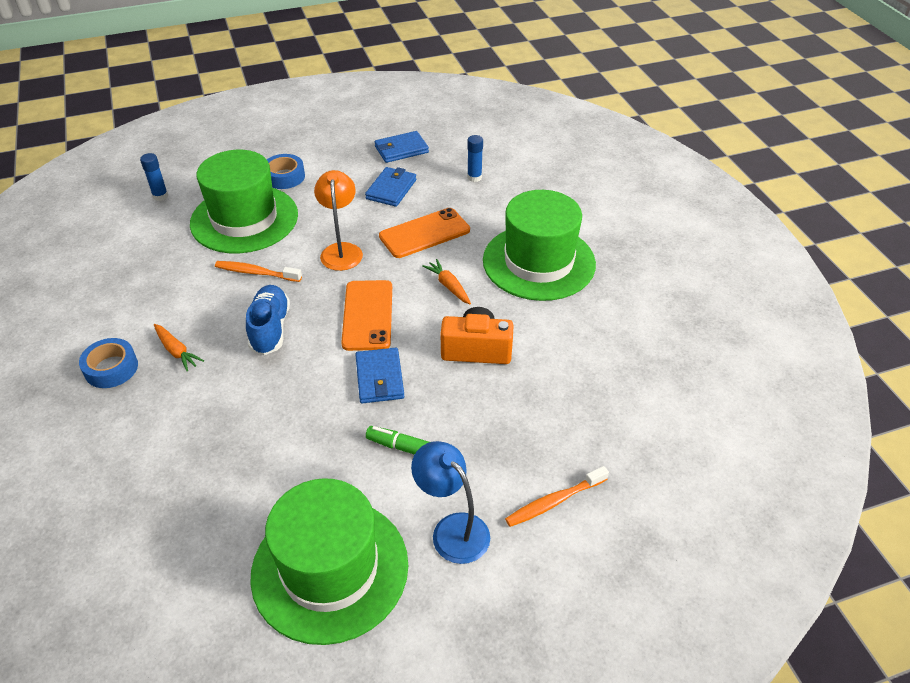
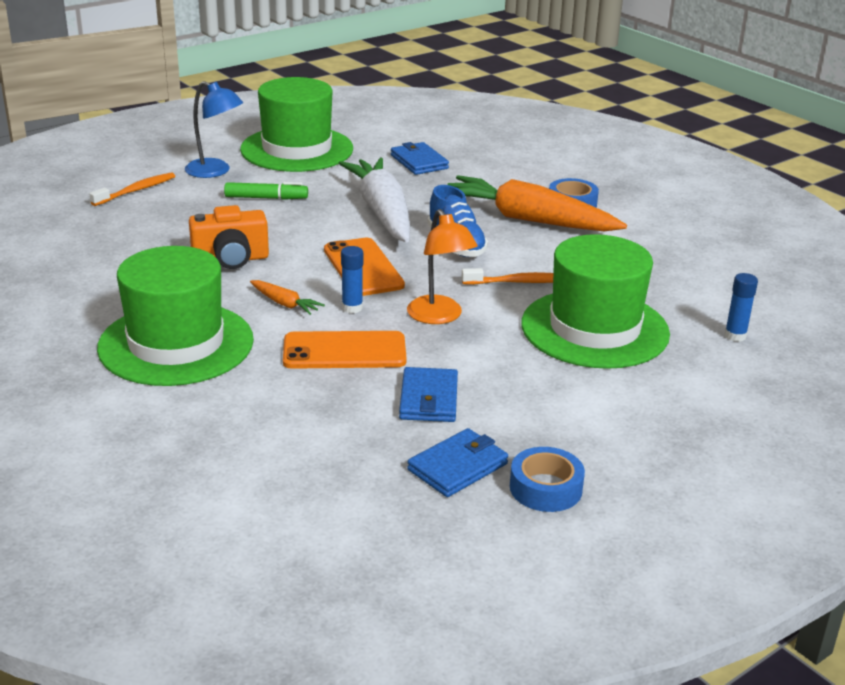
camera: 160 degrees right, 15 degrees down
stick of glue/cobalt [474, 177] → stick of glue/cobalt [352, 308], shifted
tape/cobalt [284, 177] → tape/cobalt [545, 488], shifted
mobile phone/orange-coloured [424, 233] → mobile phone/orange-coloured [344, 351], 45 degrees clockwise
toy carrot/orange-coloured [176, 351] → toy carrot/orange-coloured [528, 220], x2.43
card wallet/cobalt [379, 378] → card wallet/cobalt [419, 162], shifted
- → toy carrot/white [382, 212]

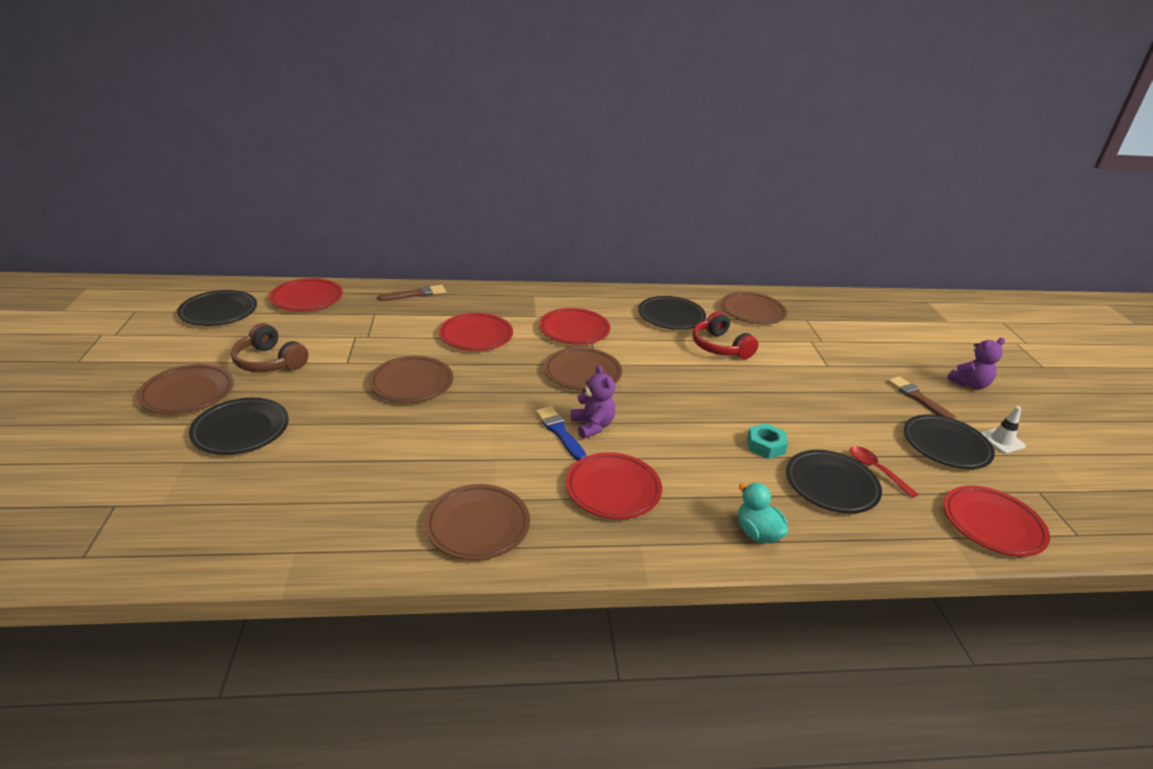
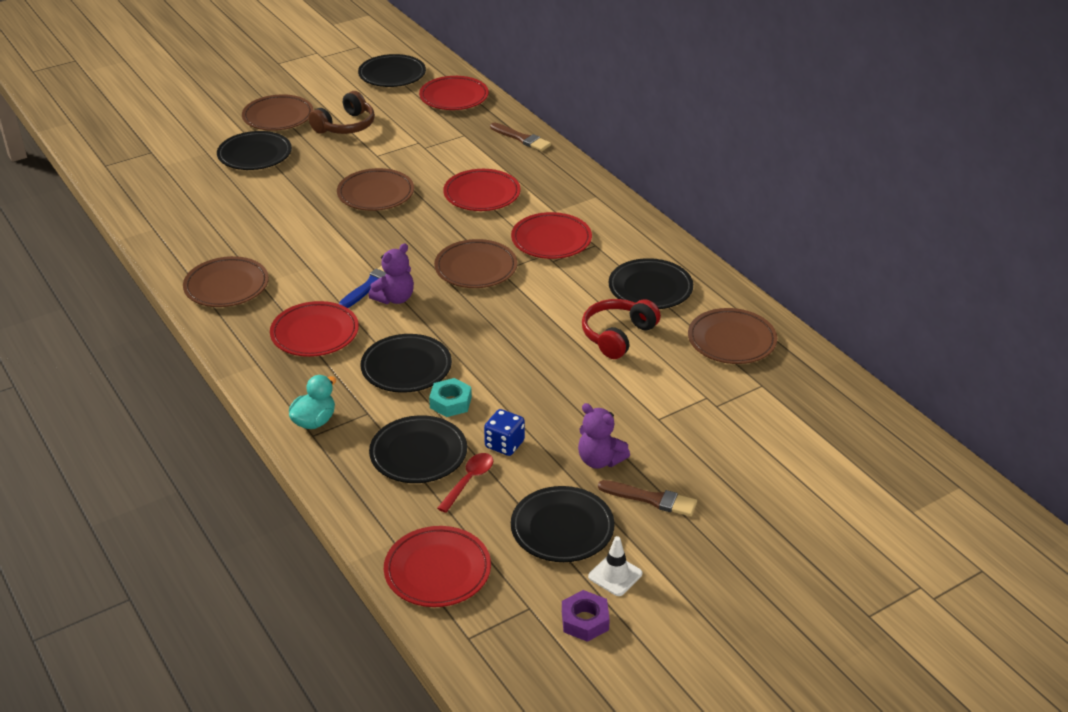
camera: 65 degrees right, 5 degrees up
over-ear headphones/brown [269, 362] → over-ear headphones/brown [346, 126], 150 degrees counterclockwise
teddy/purple [969, 384] → teddy/purple [600, 460], shifted
brush/brown [918, 398] → brush/brown [651, 499], 75 degrees clockwise
- → plate/black [406, 368]
- → dice/cobalt [504, 444]
- → nut/purple [585, 621]

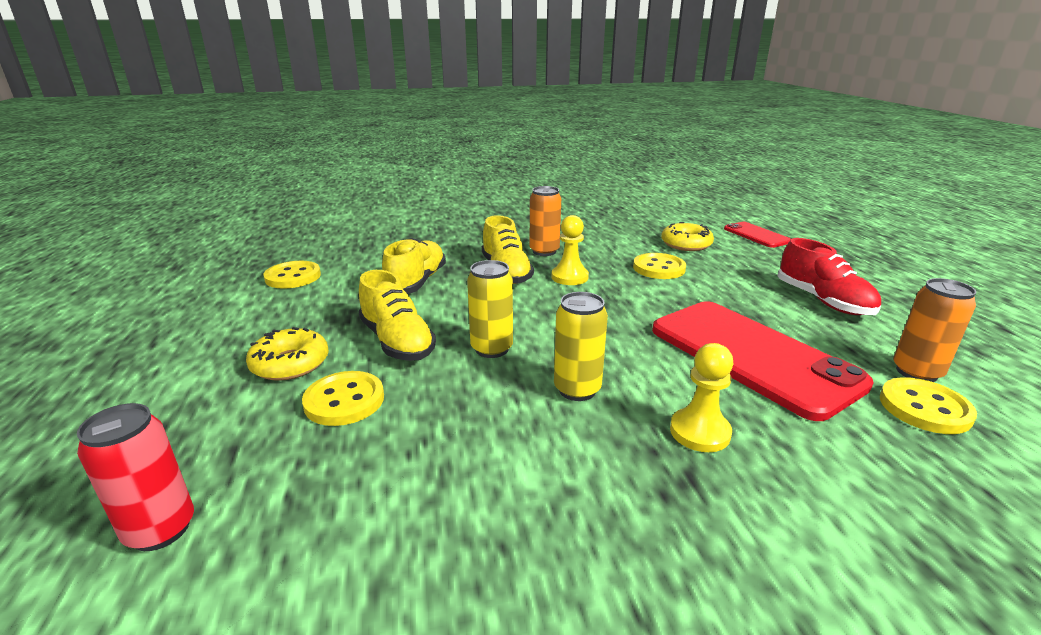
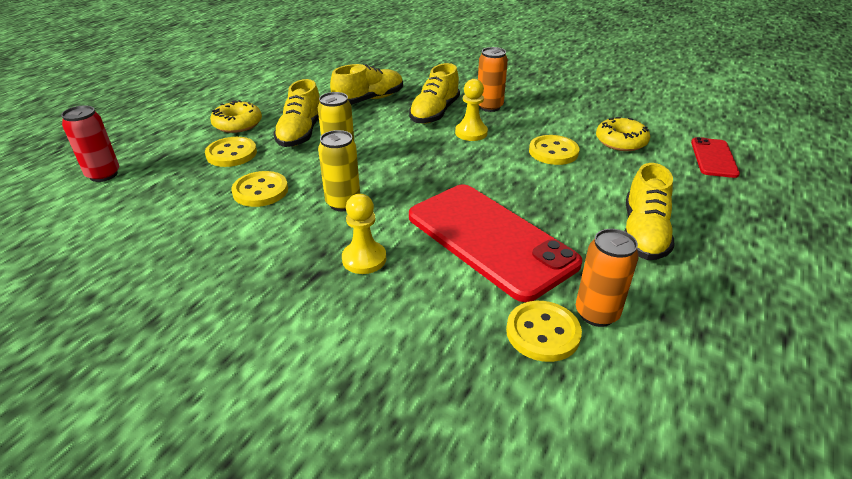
camera: 40 degrees right, 10 degrees up
shoe/red [823, 301] → shoe/yellow [643, 233]
shirt button/yellow [293, 277] → shirt button/yellow [260, 191], shifted
mobile phone/red [752, 356] → mobile phone/red [490, 239], 45 degrees counterclockwise

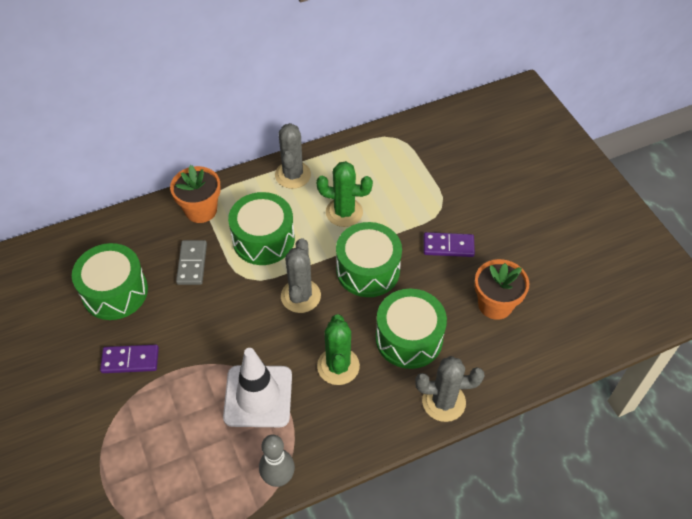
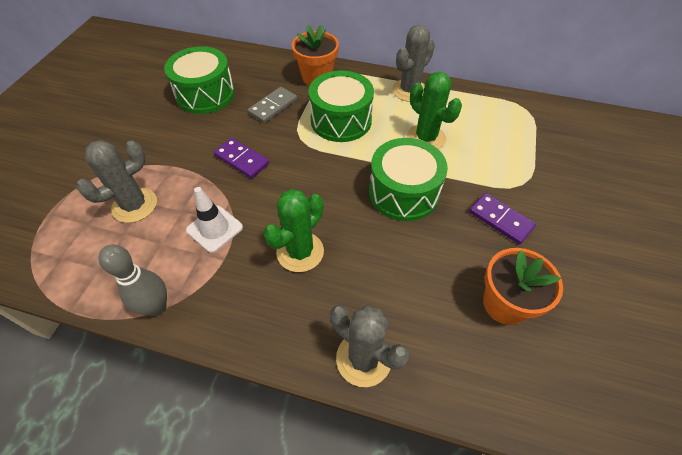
camera: 40 degrees right, 0 degrees up
saguaro cactus/ash-grey [300, 296] → saguaro cactus/ash-grey [135, 205], shifted
toy drum/green [409, 338] → -
domino/purple [130, 360] → domino/purple [242, 160], shifted
road cone/white [258, 396] → road cone/white [214, 229], x0.63

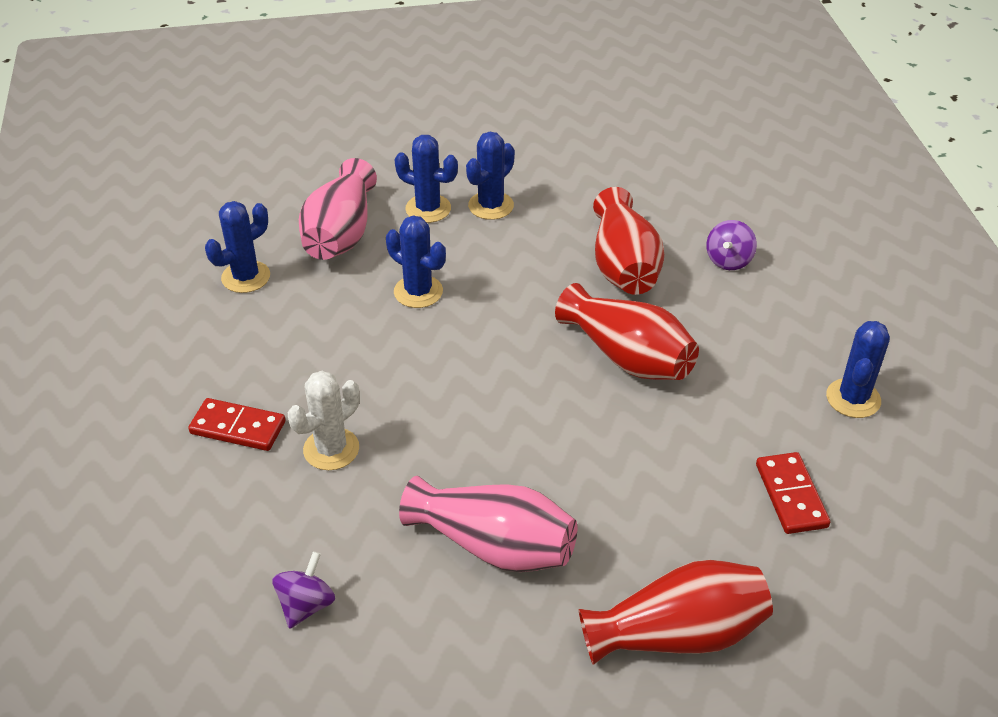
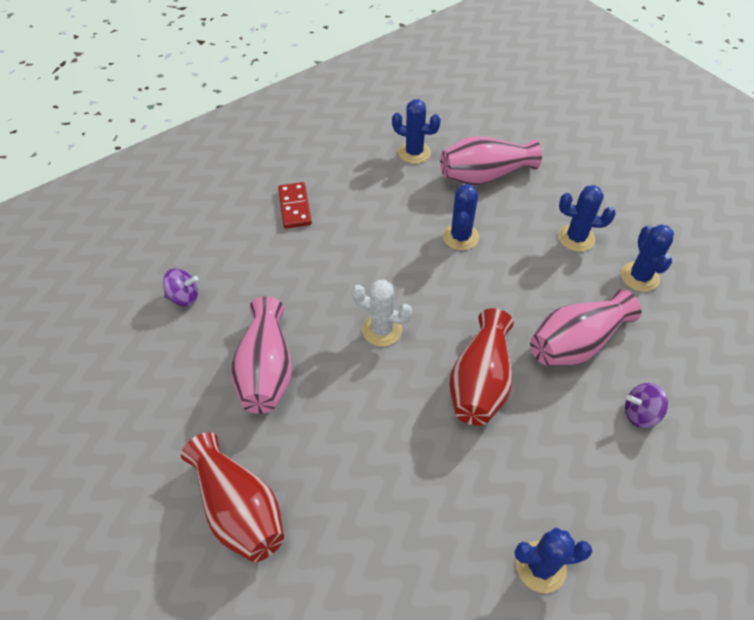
camera: 65 degrees right, 10 degrees up
saguaro cactus/cobalt [428, 209] → saguaro cactus/cobalt [639, 277], shifted
vase/red [623, 266] → vase/rose-pink [576, 343]
saguaro cactus/white [331, 449] → saguaro cactus/white [382, 330], shifted
domino/red [791, 495] → -

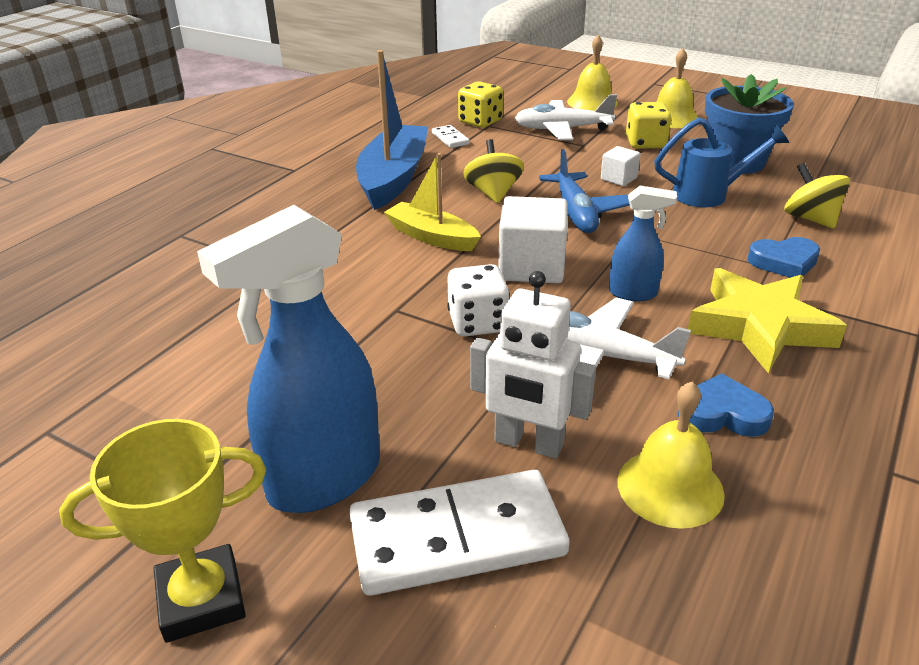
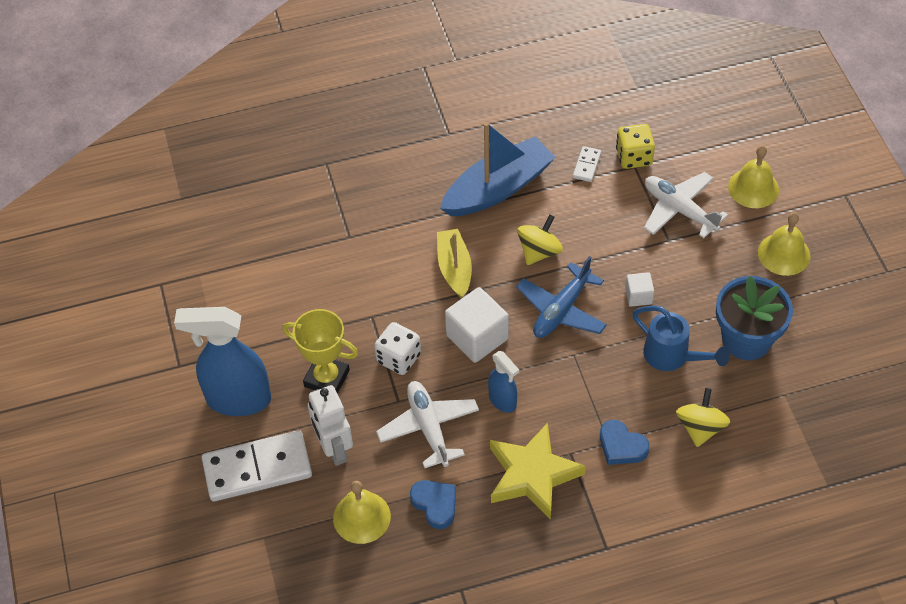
camera: 45 degrees right, 20 degrees up
dice/yellow [645, 143] → -
trophy/yellow [201, 599] → trophy/yellow [327, 378], shifted
domino/white [457, 537] → domino/white [257, 468], 45 degrees counterclockwise

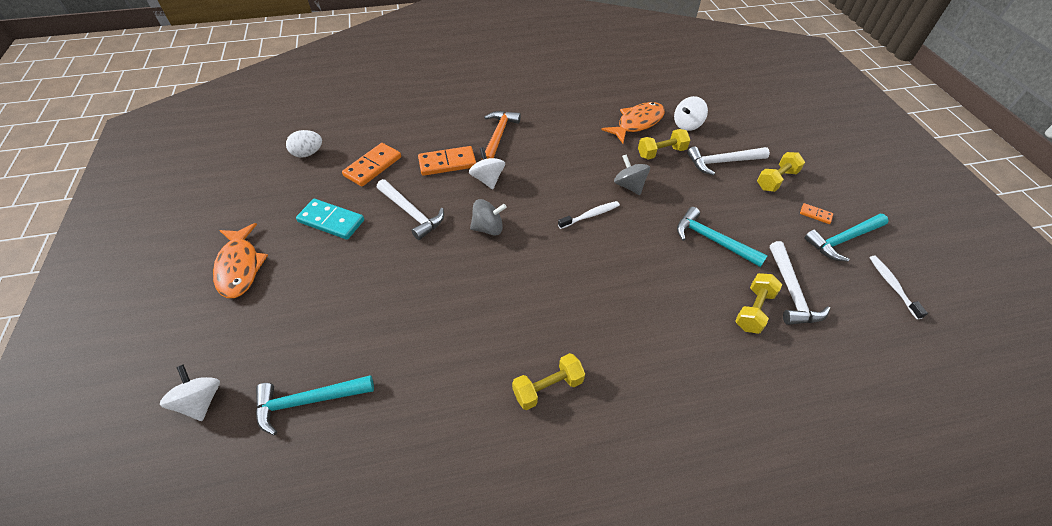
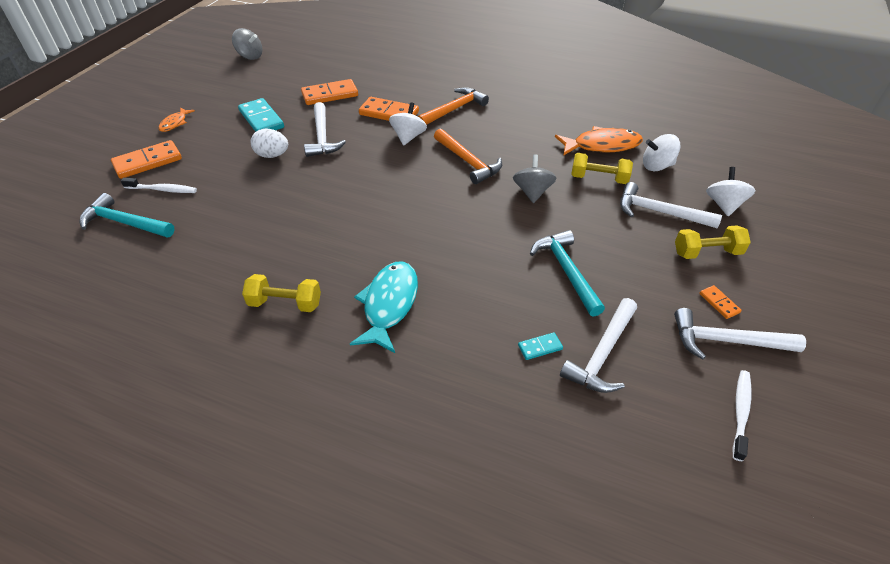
camera: 35 degrees right, 5 degrees down
egg/white [308, 153] → egg/white [272, 155], shifted
whirligig/ash-grey [488, 228] → whirligig/ash-grey [250, 56], shifted
dental brush/white [590, 215] → dental brush/white [162, 190], shifted
claw hammer/aqua [843, 240] → claw hammer/white [726, 341]
fish/orange-coloured [240, 267] → fish/orange-coloured [175, 123], x0.54
free weight/yellow [753, 310] → domino/aqua [540, 347]
whirligig/white [201, 401] → whirligig/white [724, 205], shifted
- → claw hammer/orange-coloured [468, 162]
- → domino/orange-coloured [148, 162]
- → fish/aqua [389, 304]

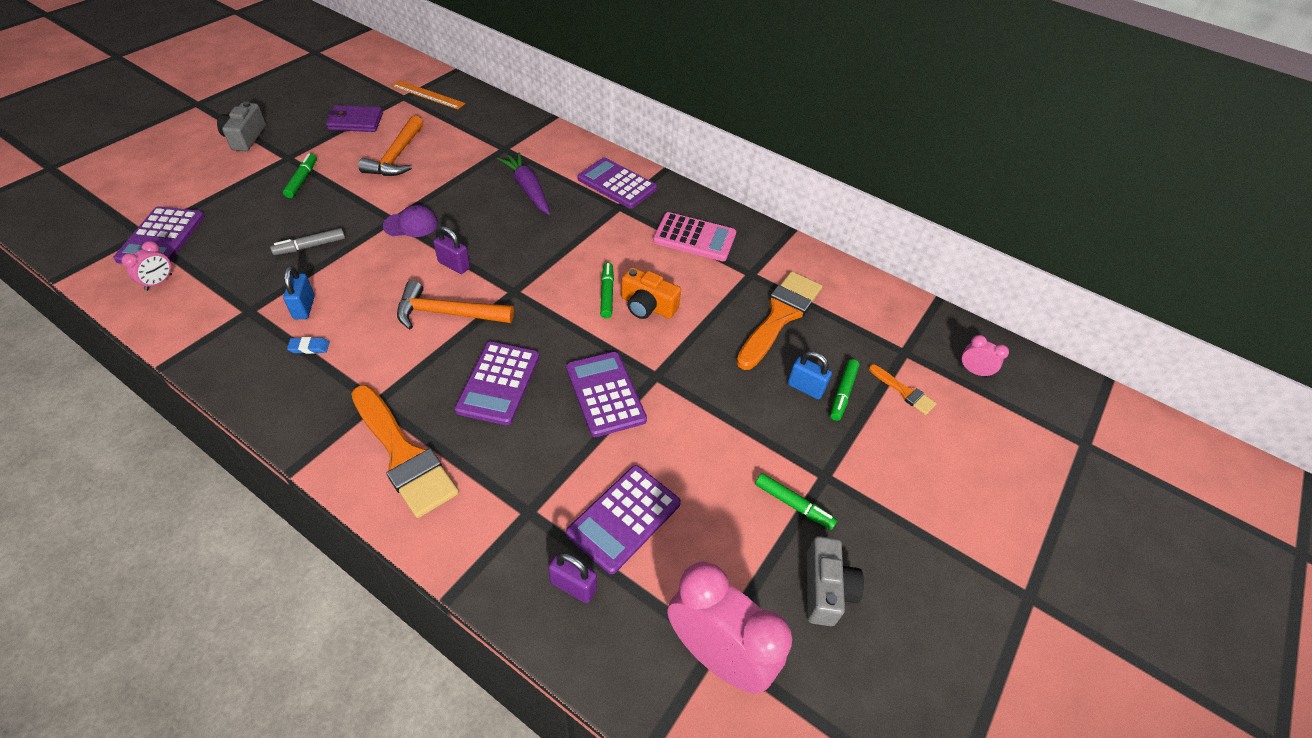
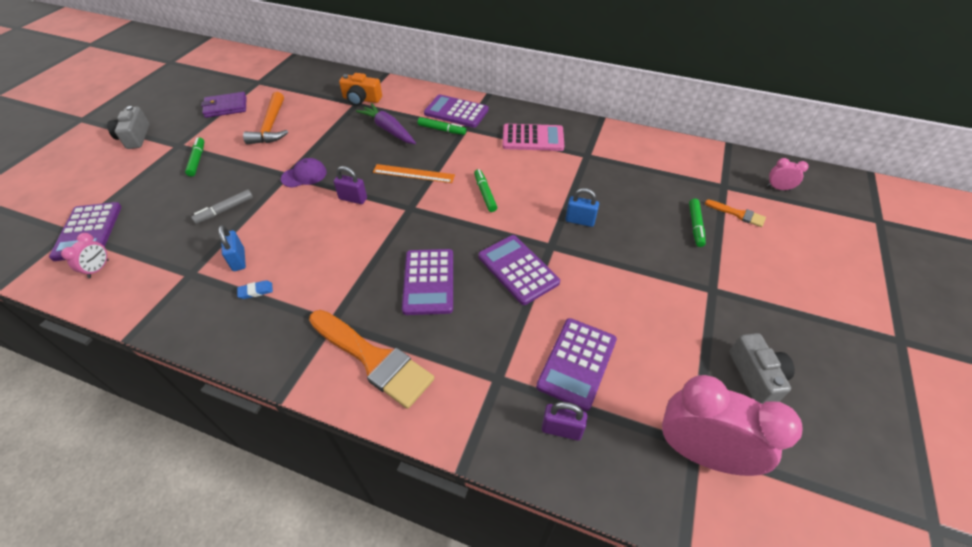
camera: 10 degrees left, 0 degrees up
ruler/orange-coloured [428, 95] → ruler/orange-coloured [413, 173], shifted
photo camera/orange-coloured [647, 306] → photo camera/orange-coloured [361, 99], shifted
brush/orange-coloured [780, 316] → -
claw hammer/orange-coloured [447, 313] → -
lock/cobalt [805, 388] → lock/cobalt [580, 221], shifted
marker/green [793, 504] → marker/green [441, 130], shifted

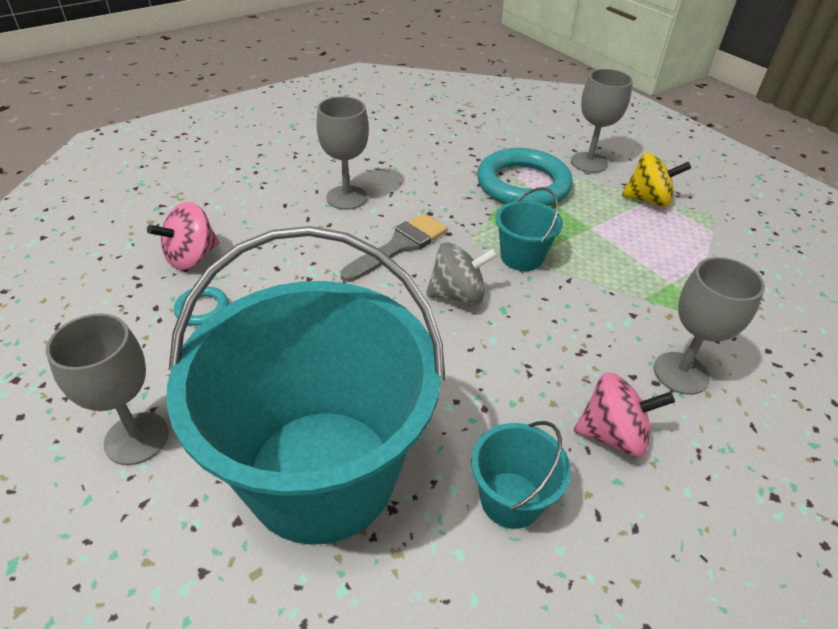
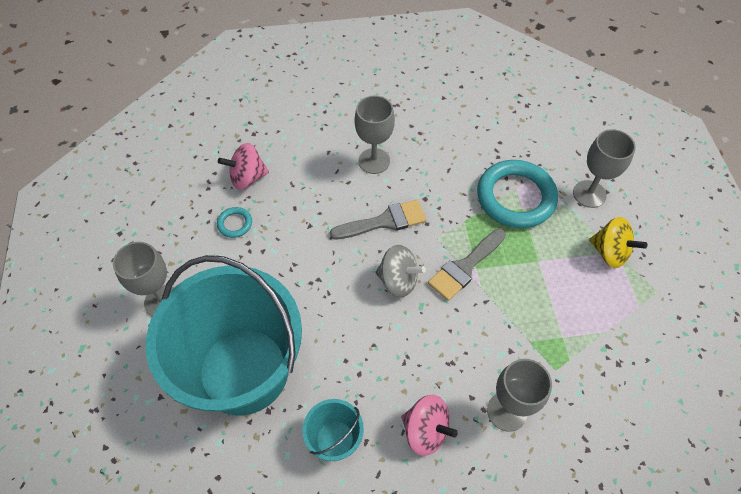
camera: 30 degrees right, 15 degrees up
sand bucket/aqua [521, 257] → brush/ash-grey [465, 267]

